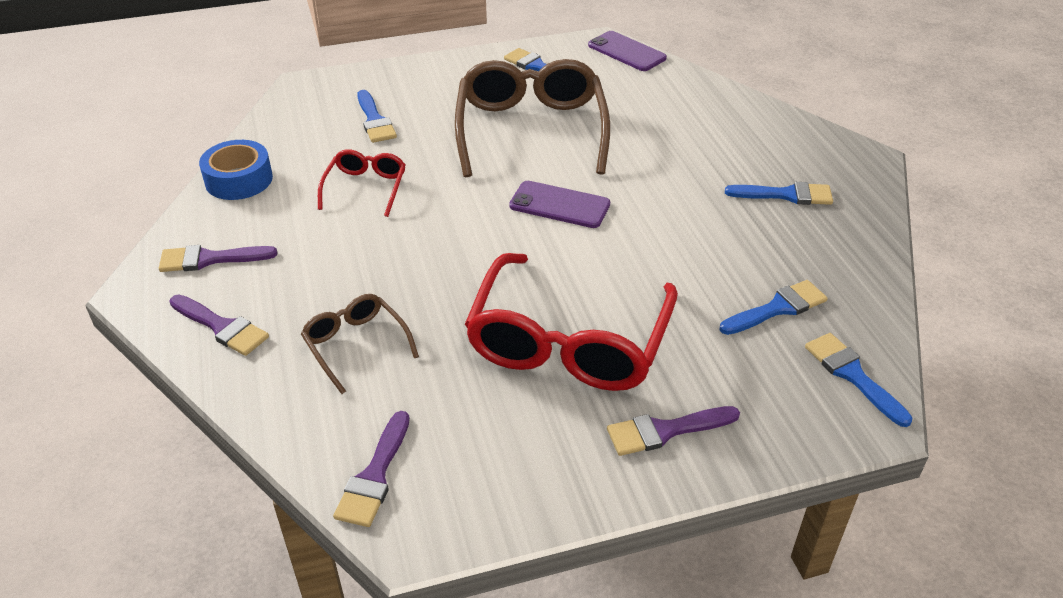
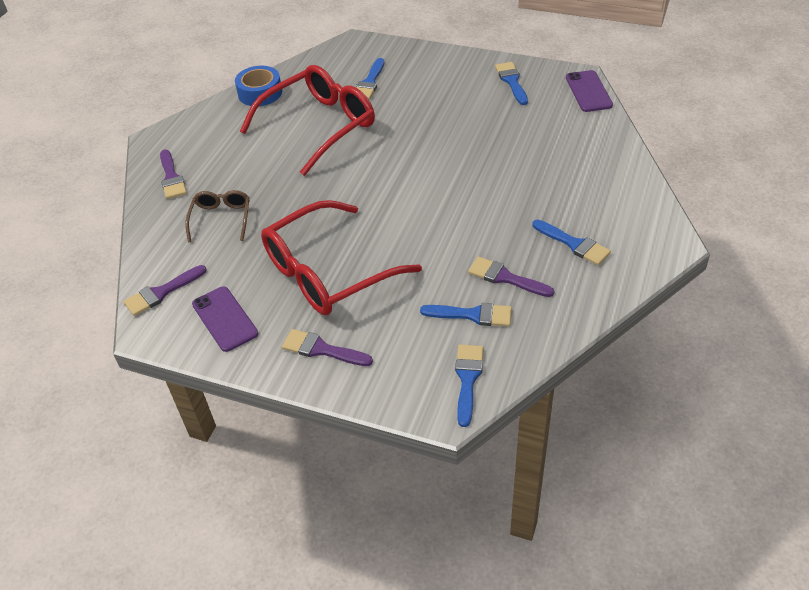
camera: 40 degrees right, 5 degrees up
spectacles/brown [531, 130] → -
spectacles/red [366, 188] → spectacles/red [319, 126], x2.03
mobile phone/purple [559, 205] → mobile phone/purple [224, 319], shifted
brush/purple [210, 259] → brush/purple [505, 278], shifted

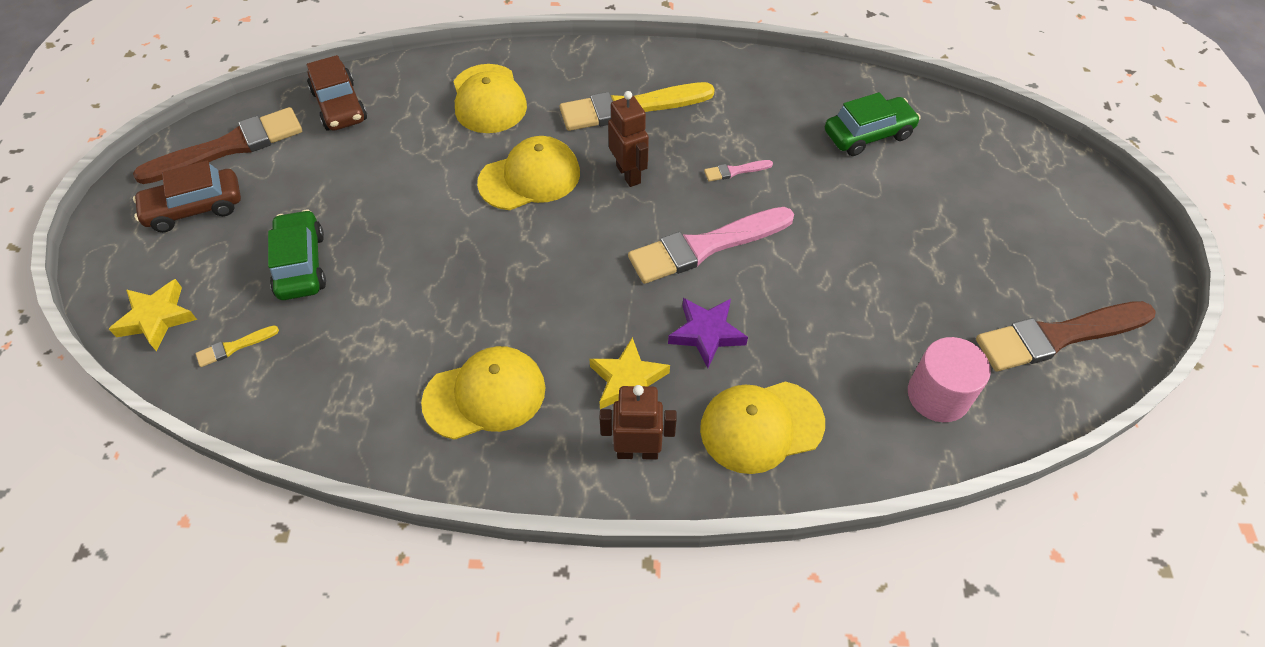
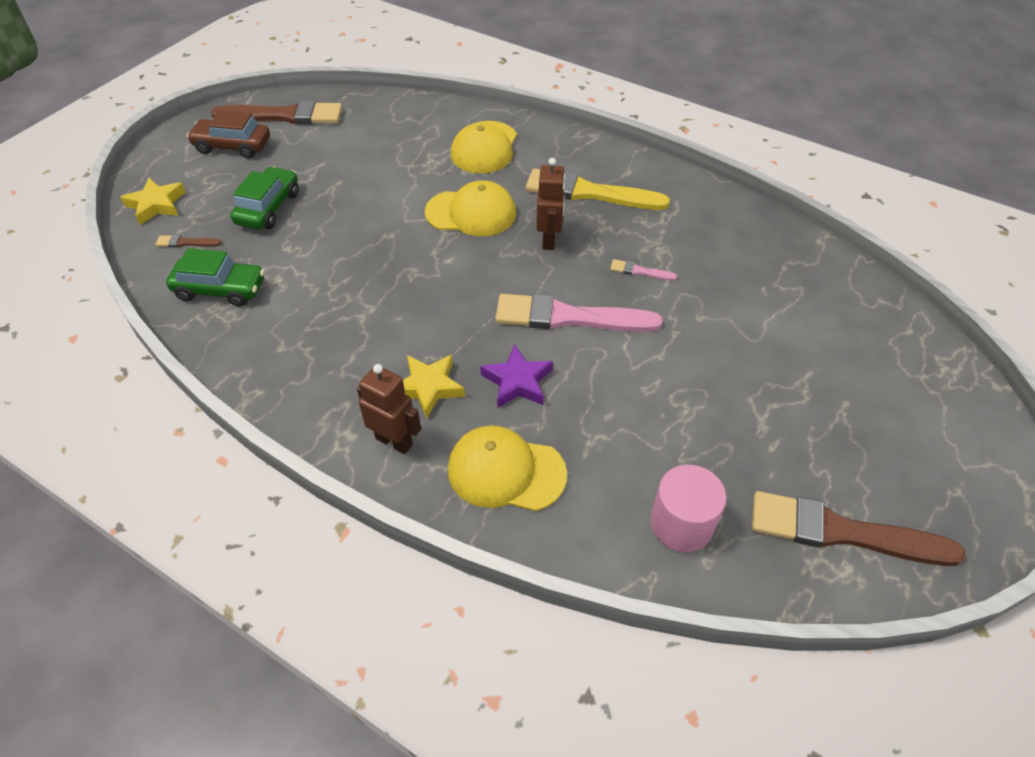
camera: 30 degrees right, 5 degrees down
car/brown [339, 106] → -
car/green [868, 134] → car/green [220, 289], shifted
brush/yellow [234, 347] → brush/brown [186, 242]
peaked cap/yellow [485, 395] → -

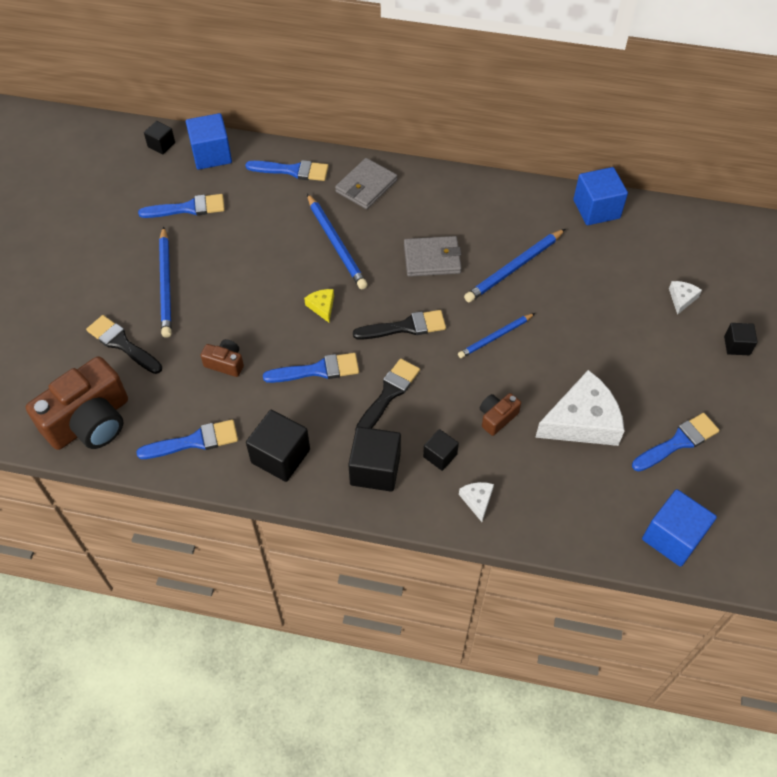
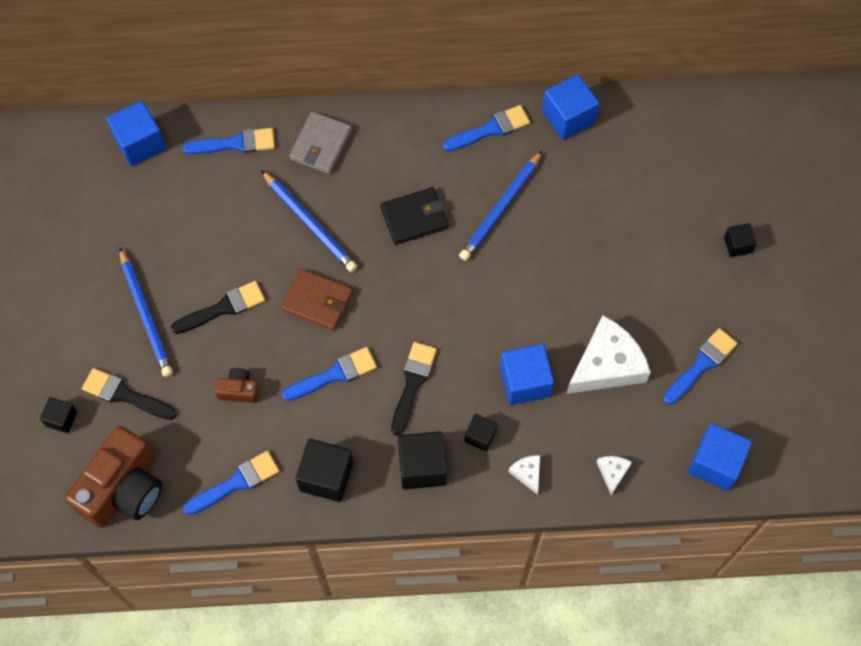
camera: 15 degrees left, 10 degrees up
solid cube/black [161, 145] → solid cube/black [61, 419], shifted
brush/cobalt [188, 208] → brush/cobalt [490, 129], shifted
card wallet/ash-grey [432, 259] → card wallet/black [414, 218]
cheese/white [682, 298] → cheese/white [612, 472], shifted
cheese/yellow [322, 306] → card wallet/brown [317, 301]
brush/black [405, 327] → brush/black [223, 308], shifted
wooden pencil/cobalt [495, 337] → -
photo camera/brown [497, 417] → solid cube/cobalt [524, 382]

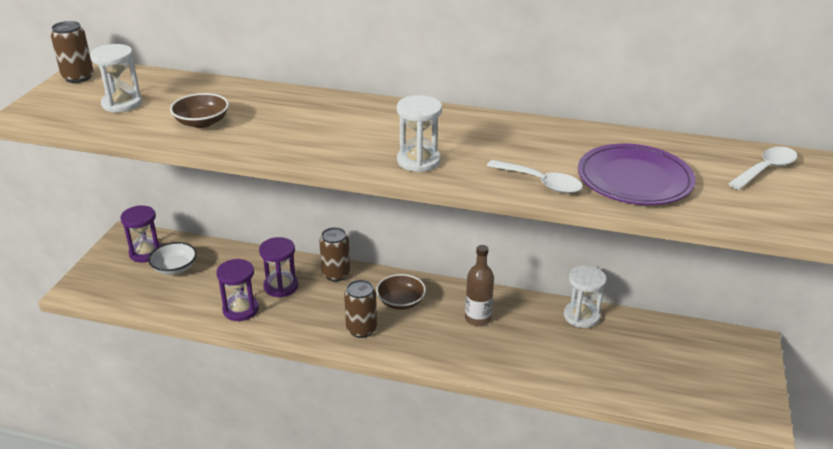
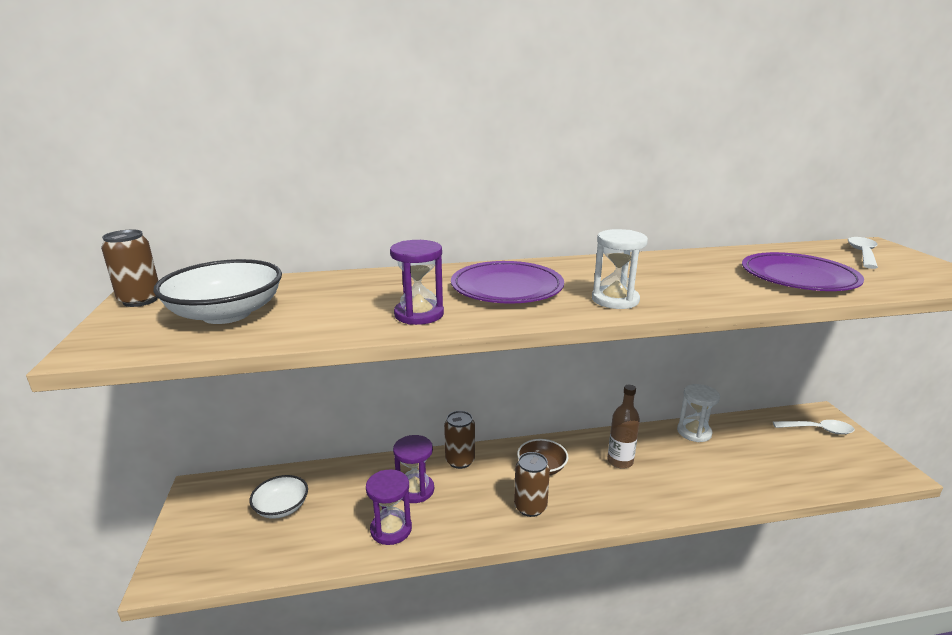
camera: 25 degrees left, 10 degrees down
hourglass/white [122, 104] → serving bowl/white [226, 314]
serving bowl/brown [202, 122] → -
tablespoon/white [540, 183] → tablespoon/white [818, 430], shifted
hourglass/purple [146, 253] → hourglass/purple [419, 314], shifted
- → plate/purple [507, 287]

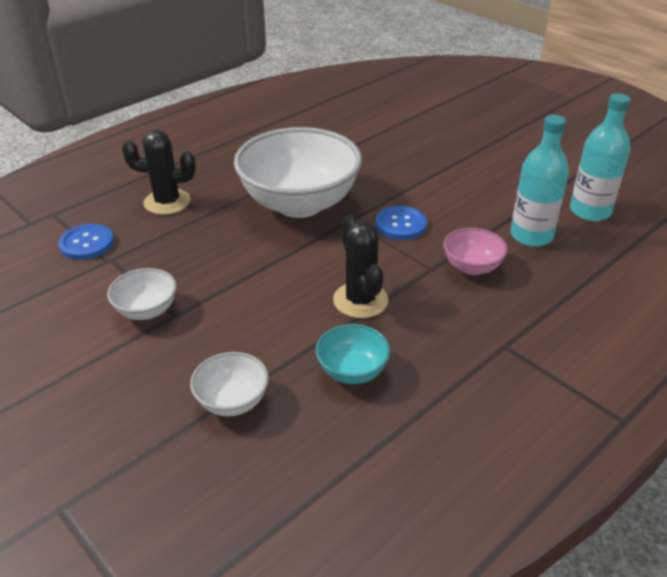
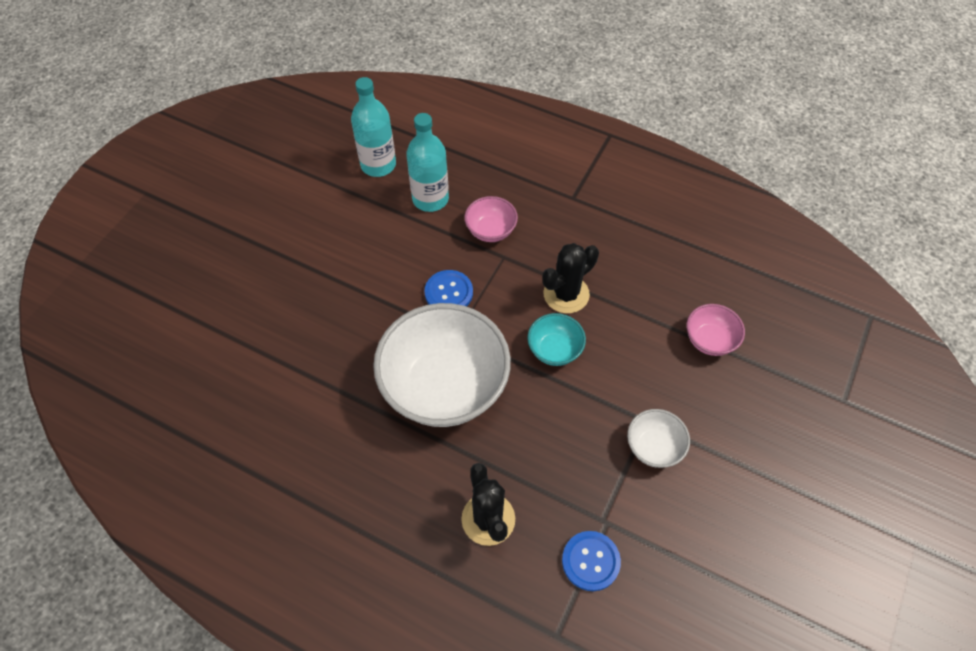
camera: 110 degrees left, 20 degrees up
serving bowl/aqua [352, 371] → serving bowl/aqua [554, 350], shifted
serving bowl/white [232, 401] → serving bowl/rose-pink [709, 340]

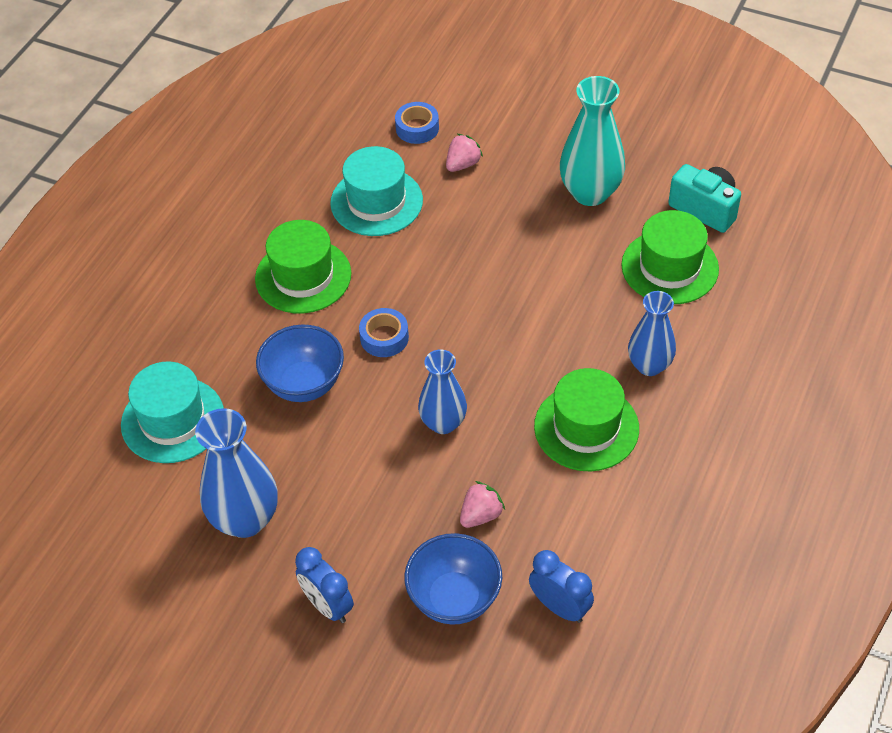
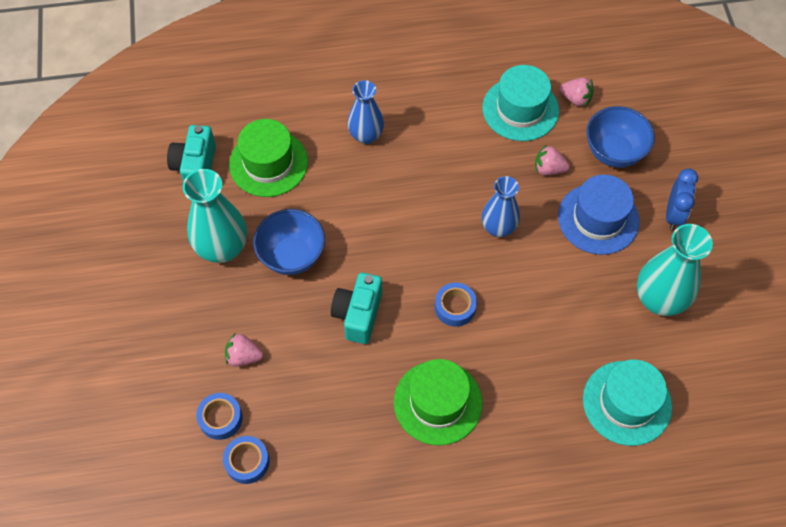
camera: 125 degrees left, 10 degrees up
top hat/aqua [376, 202] → top hat/aqua [520, 109], shifted
serving bowl/cobalt [304, 384] → serving bowl/cobalt [292, 256], shifted
top hat/green [586, 427] → -
vase/cobalt [245, 519] → vase/aqua [659, 300]
clock/cobalt [560, 607] → berry/rose-pink [576, 99]
- → top hat/cobalt [598, 219]
- → photo camera/aqua [358, 315]
- → tape/cobalt [247, 462]

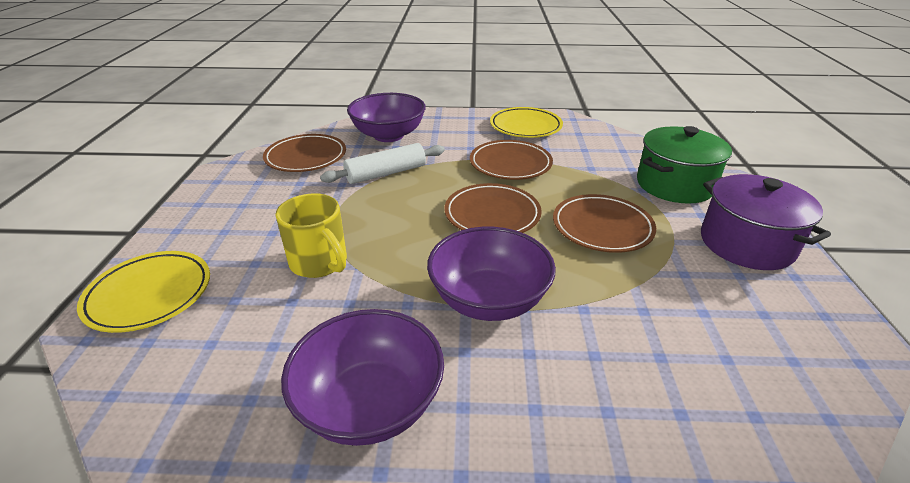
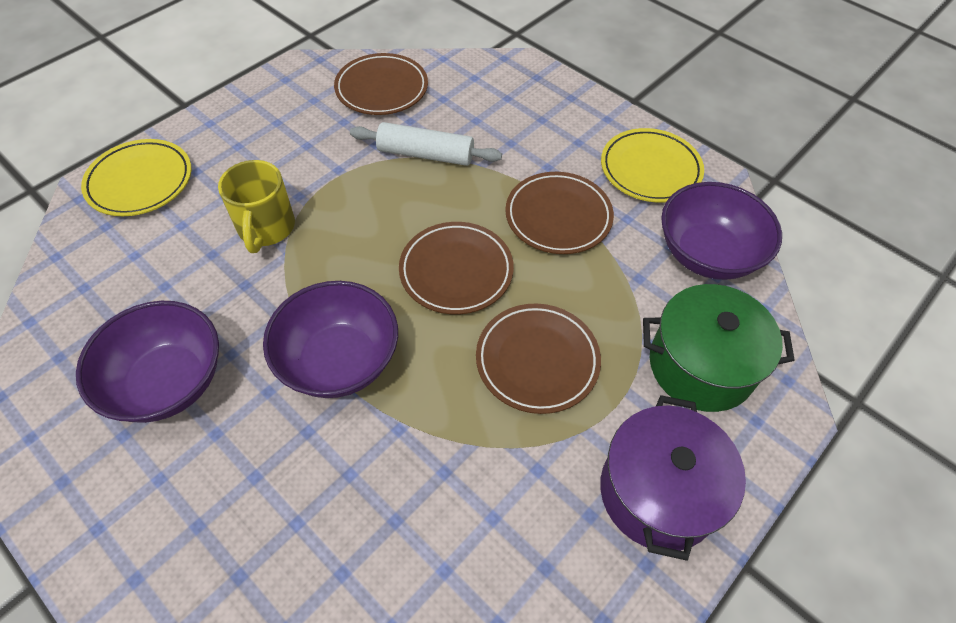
camera: 40 degrees right, 20 degrees up
serving bowl/purple [388, 135] → serving bowl/purple [707, 254], shifted

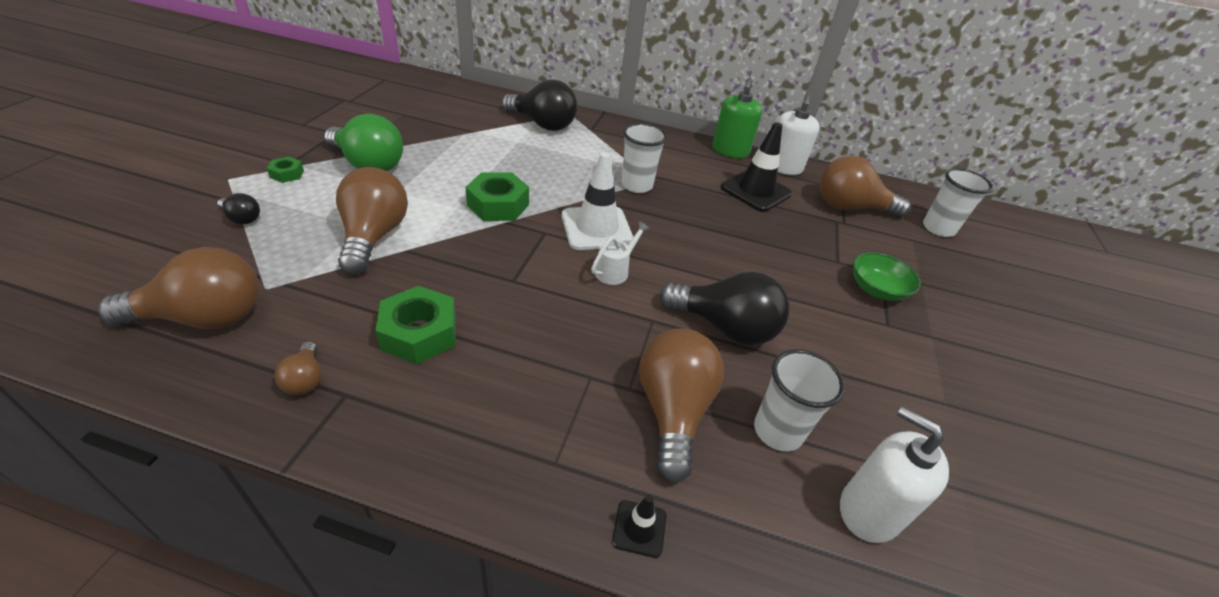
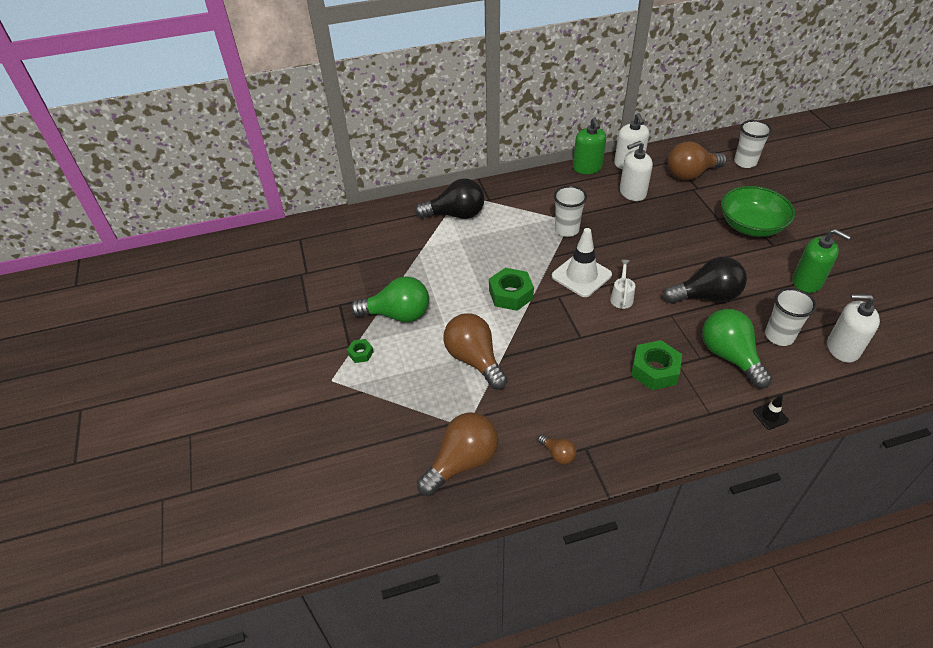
camera: 25 degrees left, 5 degrees up
road cone/black [755, 191] → soap pump/white [632, 192]
bulb/black [242, 218] → -
serving bowl/green [876, 289] → serving bowl/green [751, 226], x1.65
nut/green [419, 333] → nut/green [655, 370], shifted
bulb/brown [673, 411] → bulb/green [729, 356]
- → soap pump/green [807, 282]

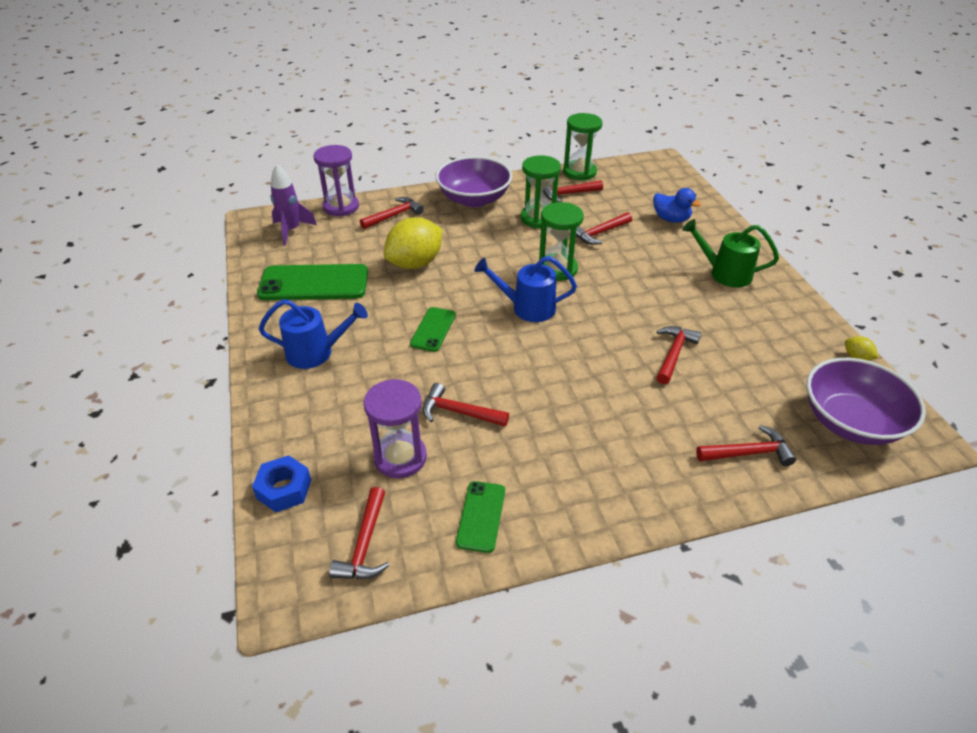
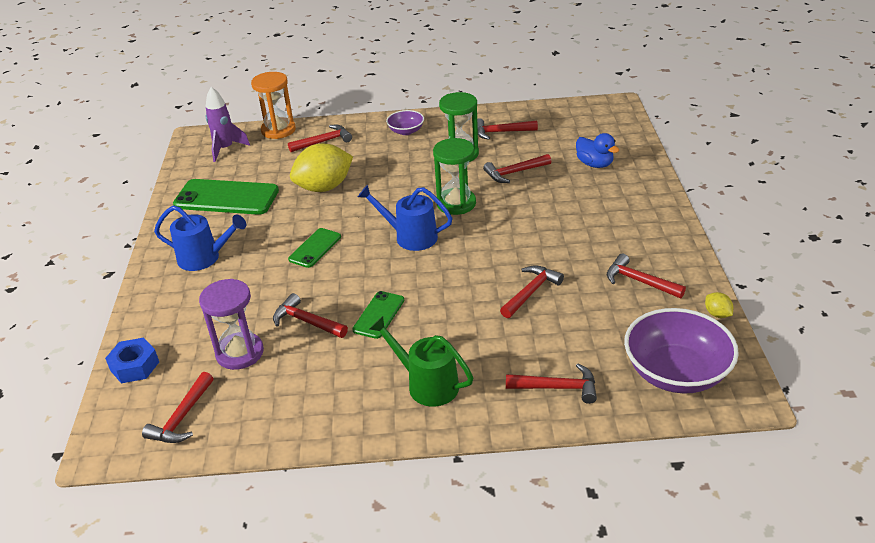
camera: 15 degrees right, 5 degrees down
hourglass/green [579, 172] → -
hourglass/purple [341, 207] → hourglass/orange-coloured [278, 130]
serving bowl/purple [474, 199] → serving bowl/purple [406, 131], x0.51
sprinkling can/green [724, 273] → sprinkling can/green [426, 384], shifted
mobile phone/green [481, 516] → mobile phone/green [378, 315], shifted
- → claw hammer/red [639, 281]

